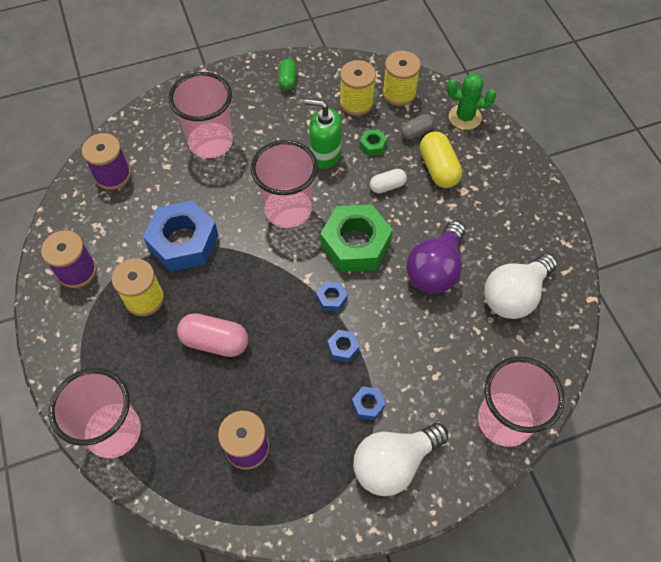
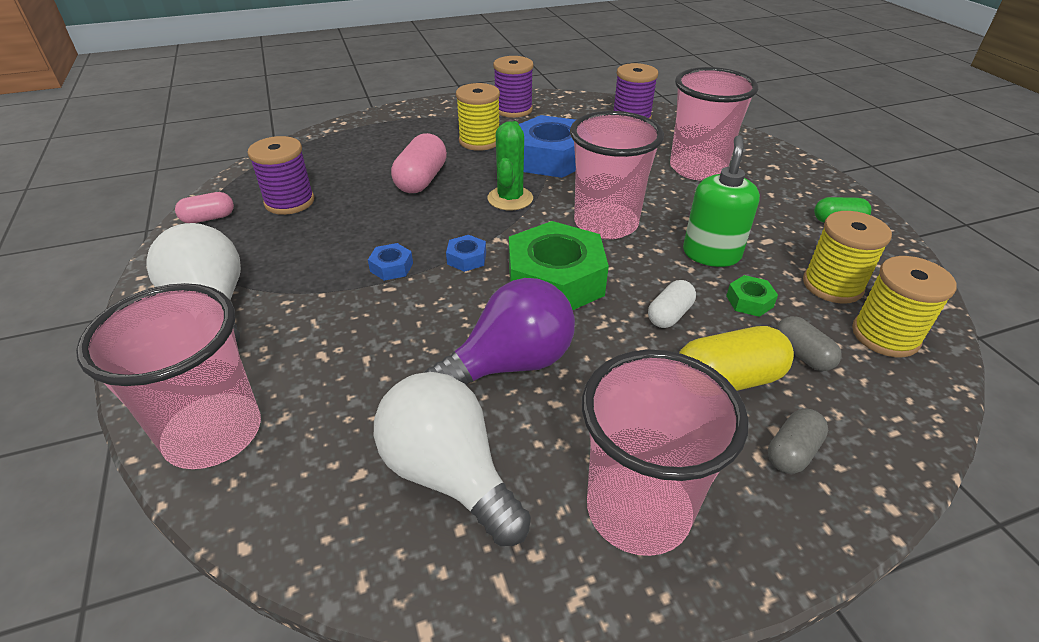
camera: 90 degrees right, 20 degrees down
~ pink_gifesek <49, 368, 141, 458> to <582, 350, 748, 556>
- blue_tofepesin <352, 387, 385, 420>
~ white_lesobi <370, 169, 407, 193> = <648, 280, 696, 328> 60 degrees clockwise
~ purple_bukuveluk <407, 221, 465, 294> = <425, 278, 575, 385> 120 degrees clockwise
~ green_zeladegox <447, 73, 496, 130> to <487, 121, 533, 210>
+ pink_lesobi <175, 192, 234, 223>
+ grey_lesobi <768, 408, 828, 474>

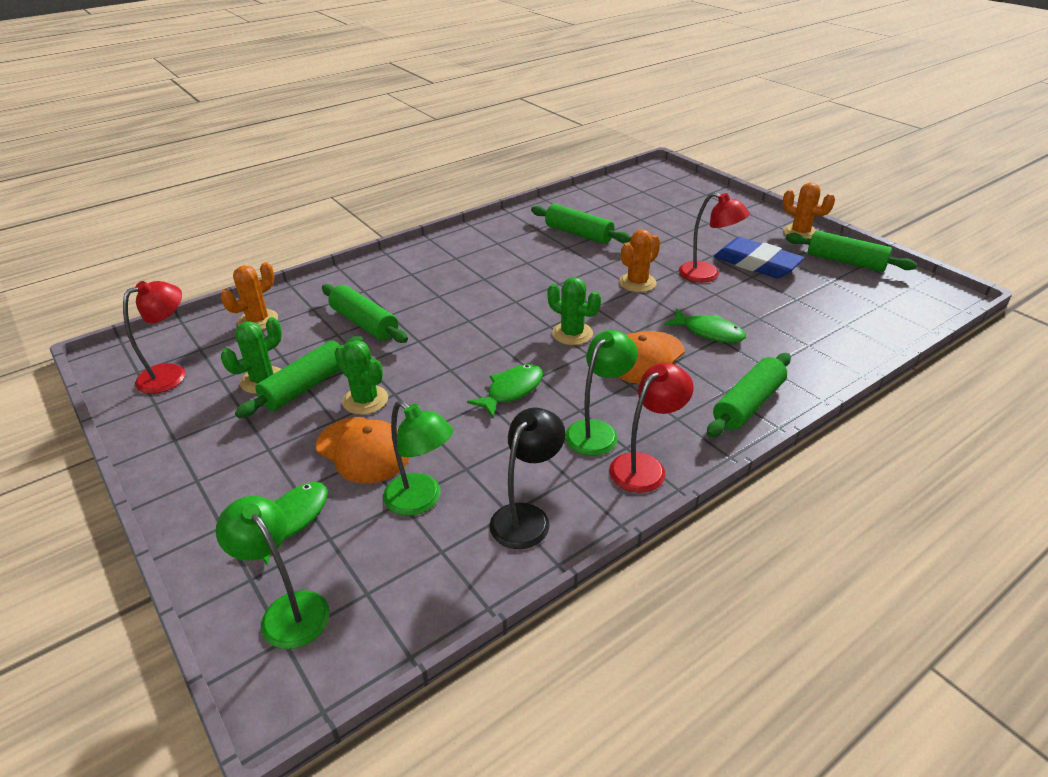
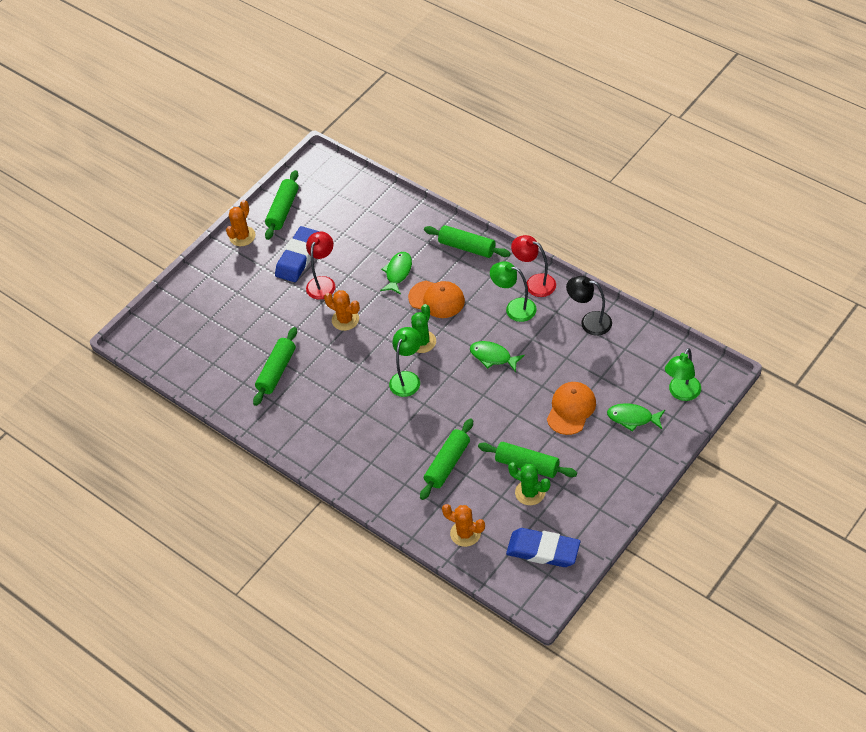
camera: 100 degrees left, 15 degrees up
~ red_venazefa <123, 281, 186, 394> to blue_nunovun <506, 528, 580, 567>
- green_zeladegox <335, 340, 388, 415>
~ green_venazefa <383, 401, 453, 516> to <389, 327, 421, 397>

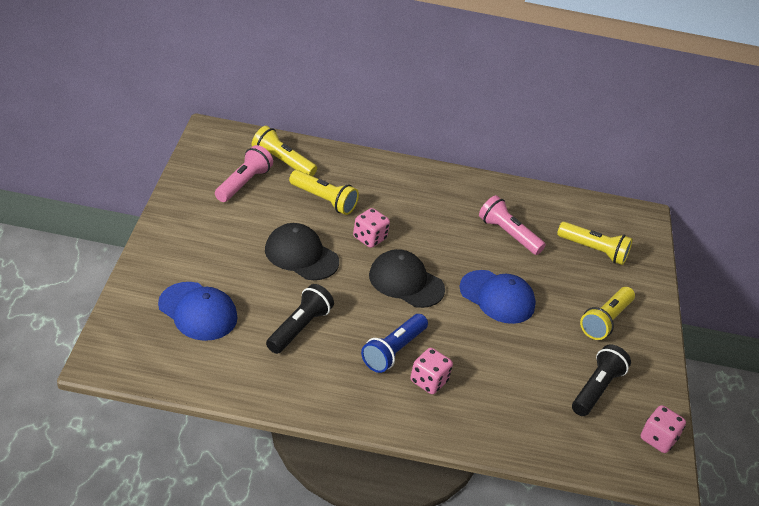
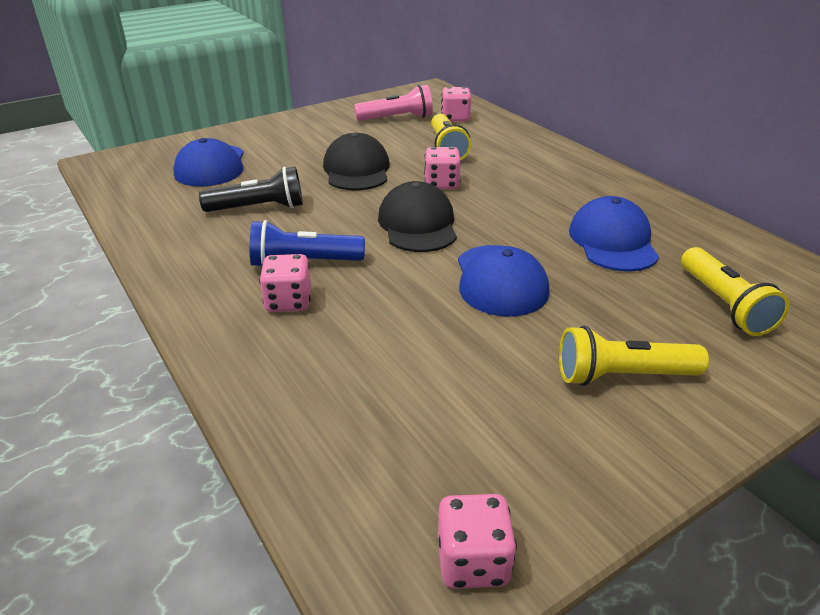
camera: 55 degrees right, 5 degrees down
~ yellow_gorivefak <252, 126, 317, 176> to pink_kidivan <441, 87, 472, 121>
~ pink_gorivefak <479, 195, 546, 255> to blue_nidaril <569, 196, 659, 272>
- black_gorivefak <572, 344, 631, 416>

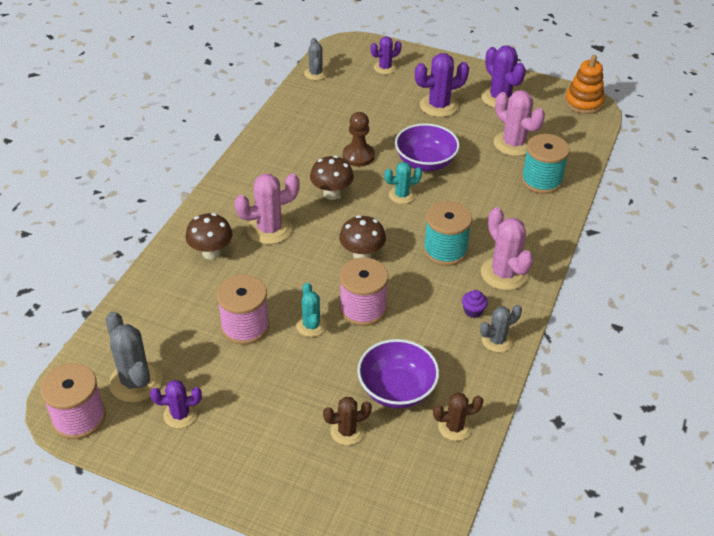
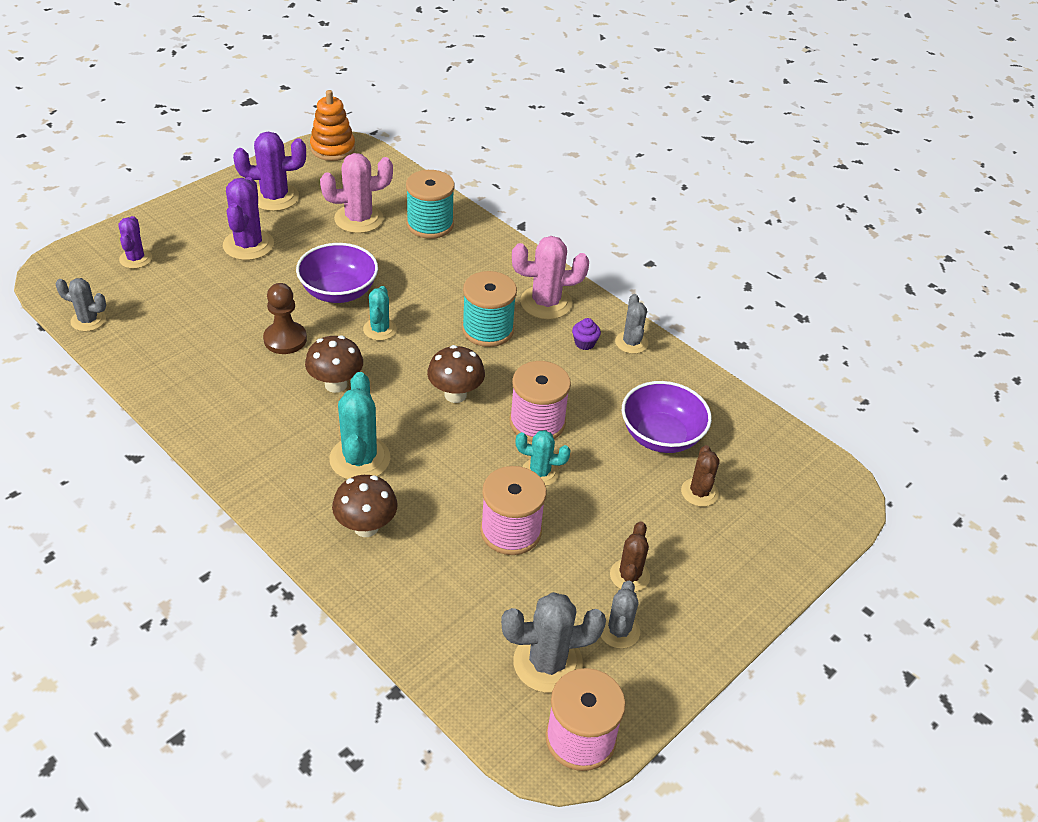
camera: 70 degrees left, 0 degrees up
~ purple_zeladegox <150, 380, 202, 428> to grey_zeladegox <601, 581, 640, 649>
~ pink_zeladegox <234, 173, 300, 244> to turquoise_zeladegox <329, 372, 390, 479>
~ brown_zeladegox <433, 392, 483, 441> to <610, 521, 650, 592>

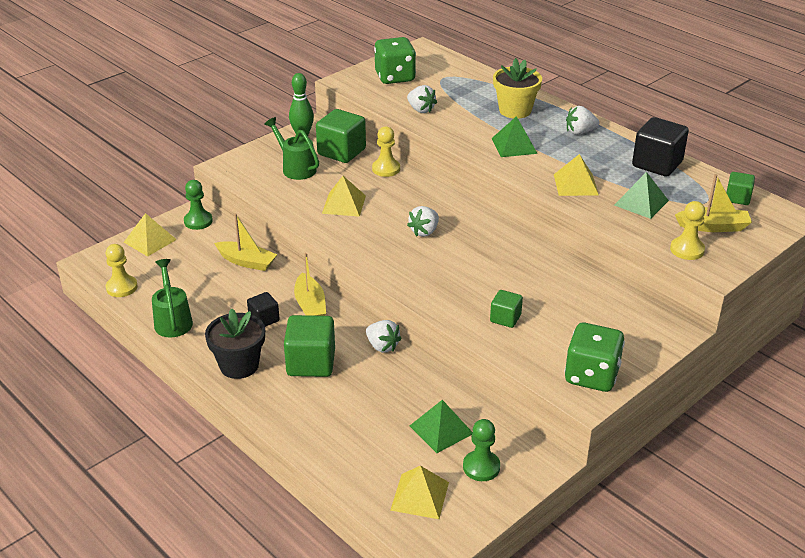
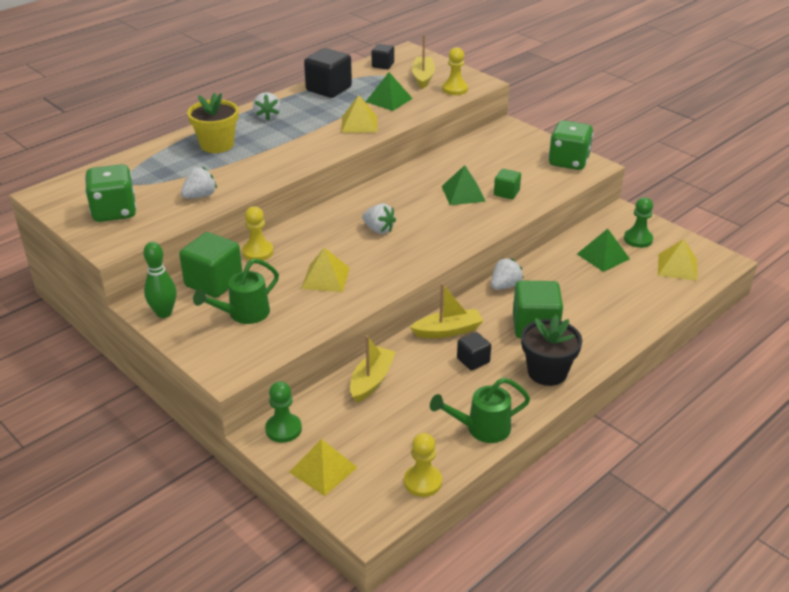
camera: 90 degrees left, 0 degrees up
~ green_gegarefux <491, 116, 538, 157> to <442, 165, 486, 205>
~ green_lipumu <726, 172, 755, 205> to black_lipumu <372, 44, 394, 69>

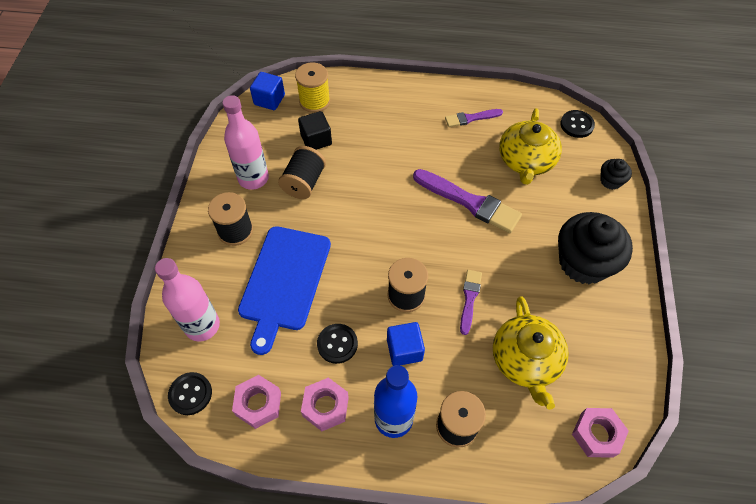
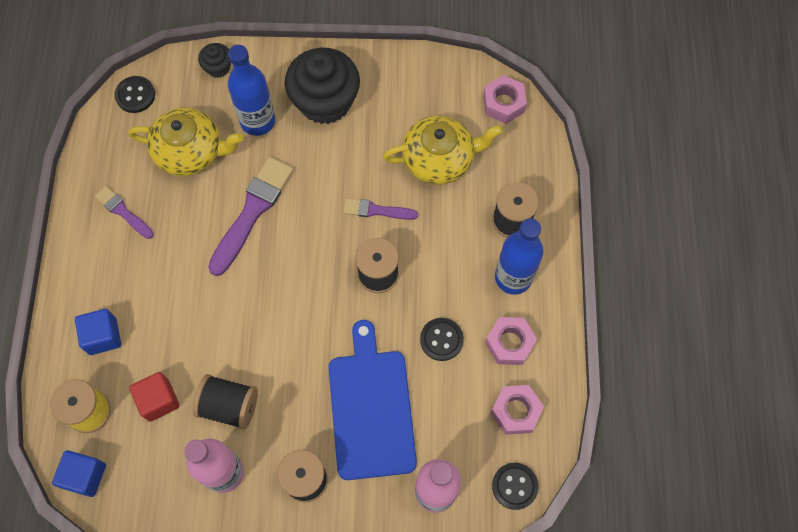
camera: 95 degrees left, 10 degrees up
~ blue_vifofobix <238, 226, 331, 355> = <328, 320, 417, 480> 105 degrees counterclockwise
~ black_lipumu <298, 111, 332, 150> to red_lipumu <129, 372, 180, 422>
~ blue_lipumu <387, 322, 425, 366> to <75, 309, 121, 355>
~ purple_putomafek <445, 109, 503, 127> = <95, 186, 154, 239> 150 degrees clockwise
+ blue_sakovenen <228, 45, 275, 136>

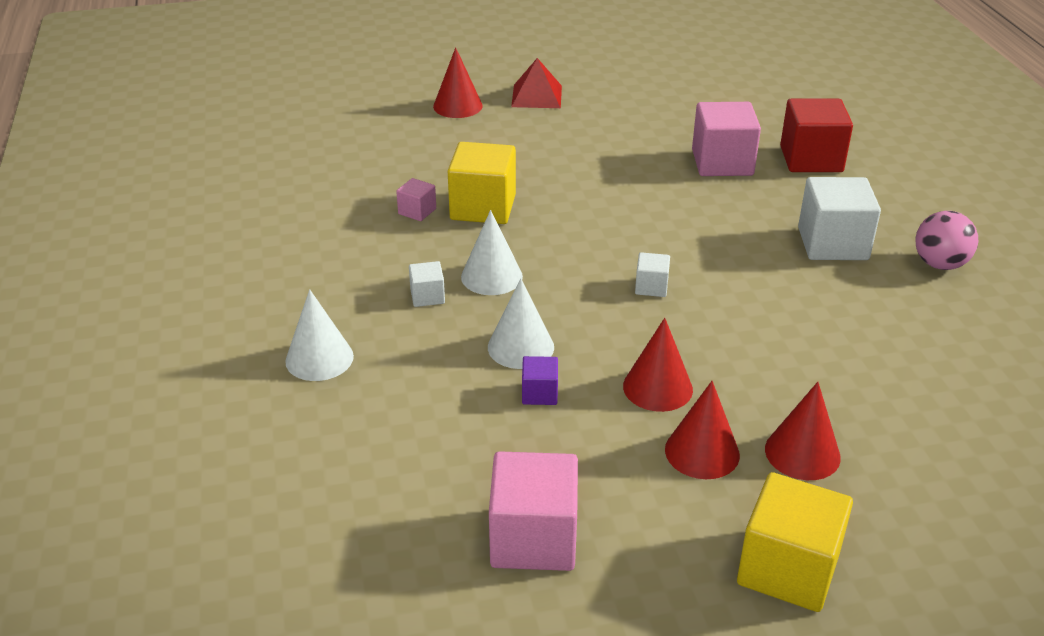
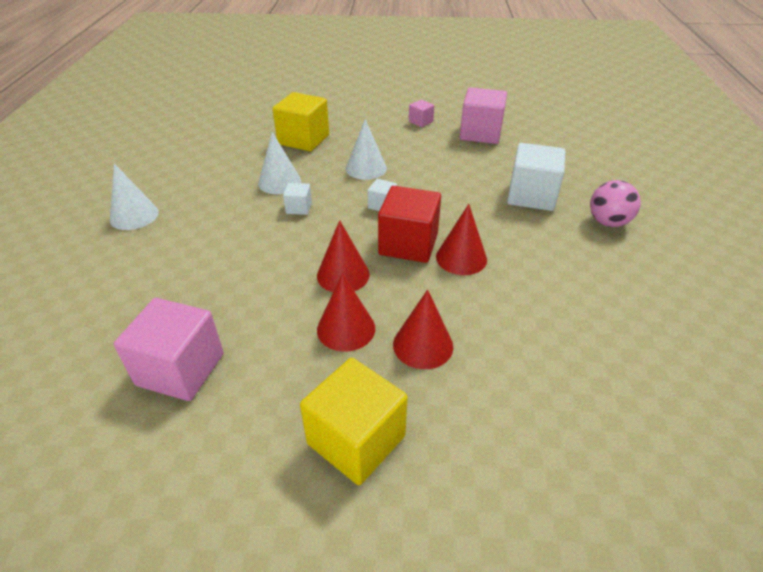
camera: 15 degrees right, 5 degrees up
~ pink_lipumu <396, 178, 436, 221> to <409, 100, 434, 127>
~ white_lipumu <409, 261, 445, 307> to <283, 183, 312, 215>
~ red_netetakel <433, 47, 483, 118> to <436, 204, 487, 275>
~ white_netetakel <488, 278, 554, 369> to <346, 119, 387, 180>
- red_gegarefux <511, 58, 562, 108>
- purple_lipumu <522, 356, 558, 405>
~ red_lipumu <780, 99, 853, 172> to <378, 186, 441, 263>

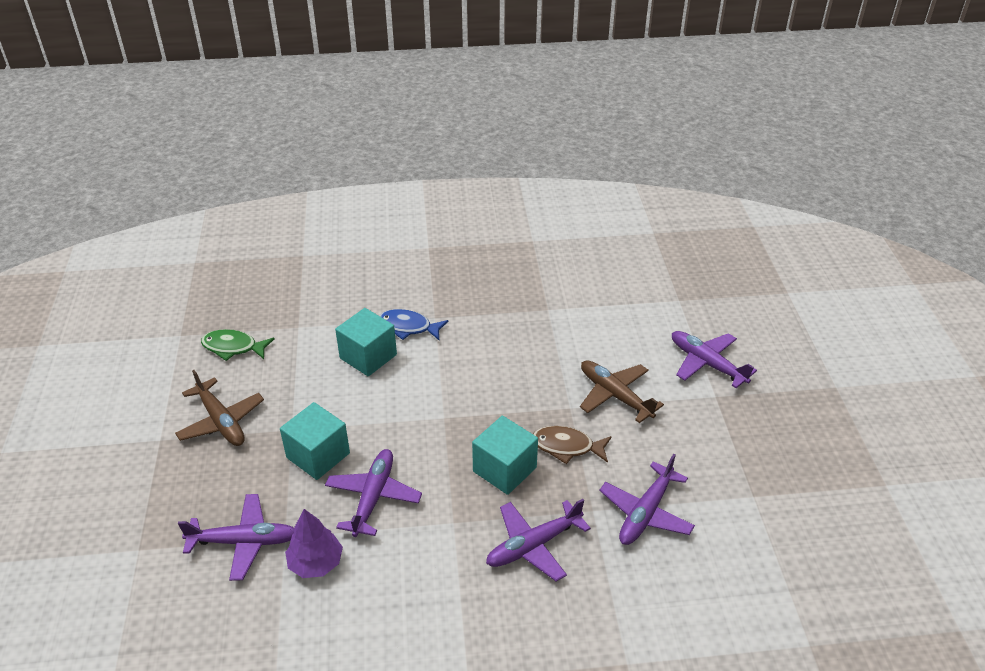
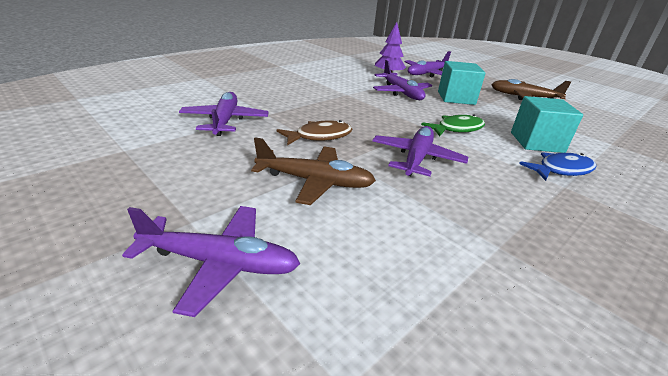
camera: 140 degrees right, 10 degrees down
~ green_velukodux <201, 329, 274, 361> to <421, 114, 485, 136>
- turquoise_lipumu <472, 416, 538, 495>
~ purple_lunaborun <486, 499, 591, 581> to <372, 126, 468, 176>

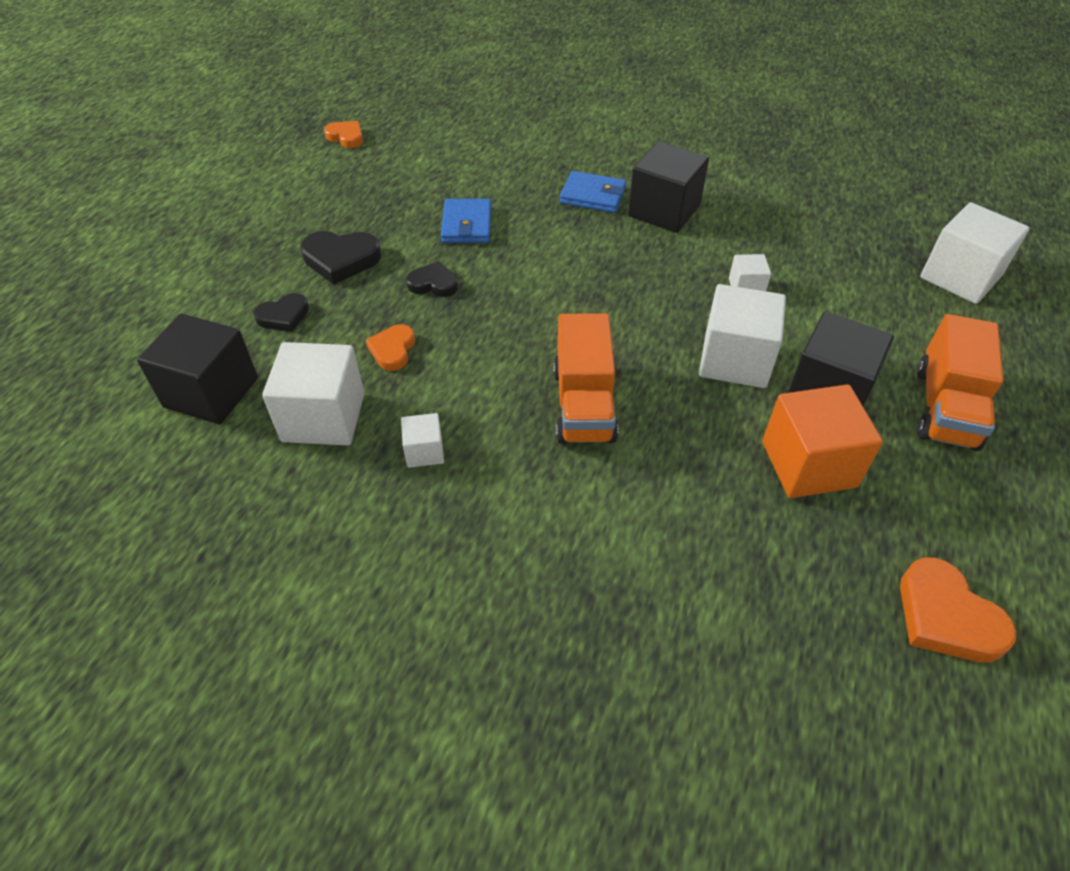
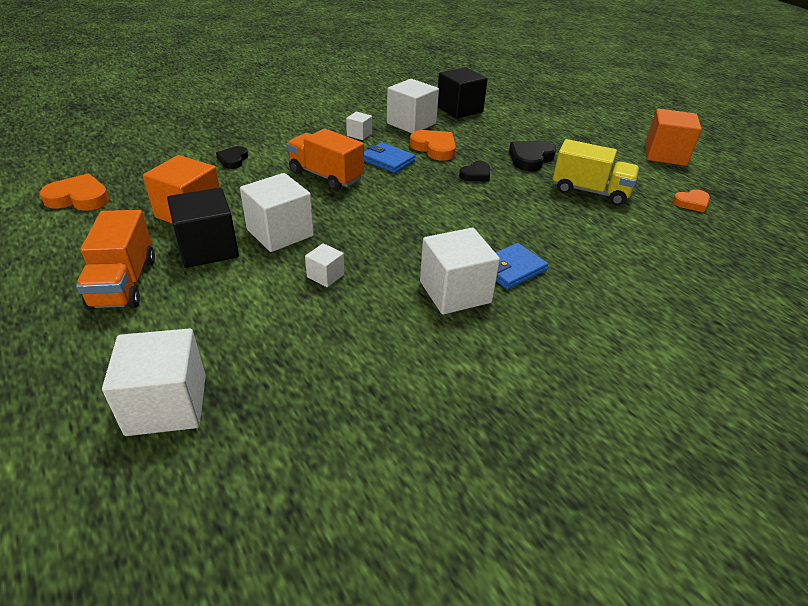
camera: 125 degrees right, 10 degrees down
~ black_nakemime <253, 293, 309, 332> to <216, 146, 248, 169>
~ orange_nakemime <366, 324, 415, 371> = <410, 130, 456, 161> x1.57
~ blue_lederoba <441, 199, 492, 243> to <364, 142, 415, 173>
~ black_lipumu <628, 141, 709, 233> to white_lipumu <420, 228, 500, 314>
~ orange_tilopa <917, 314, 1004, 451> = <76, 210, 155, 310> 150 degrees counterclockwise
+ yellow_tilopa <553, 139, 639, 206>
+ orange_lipumu <645, 108, 702, 166>

